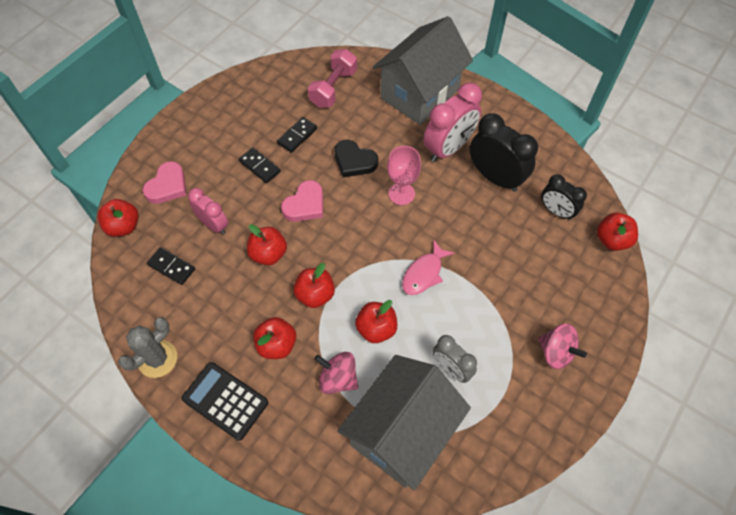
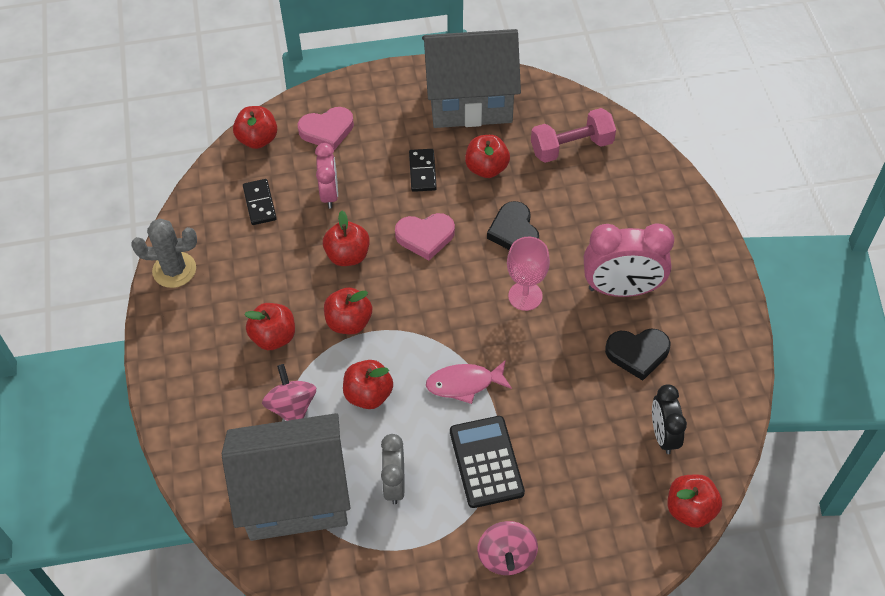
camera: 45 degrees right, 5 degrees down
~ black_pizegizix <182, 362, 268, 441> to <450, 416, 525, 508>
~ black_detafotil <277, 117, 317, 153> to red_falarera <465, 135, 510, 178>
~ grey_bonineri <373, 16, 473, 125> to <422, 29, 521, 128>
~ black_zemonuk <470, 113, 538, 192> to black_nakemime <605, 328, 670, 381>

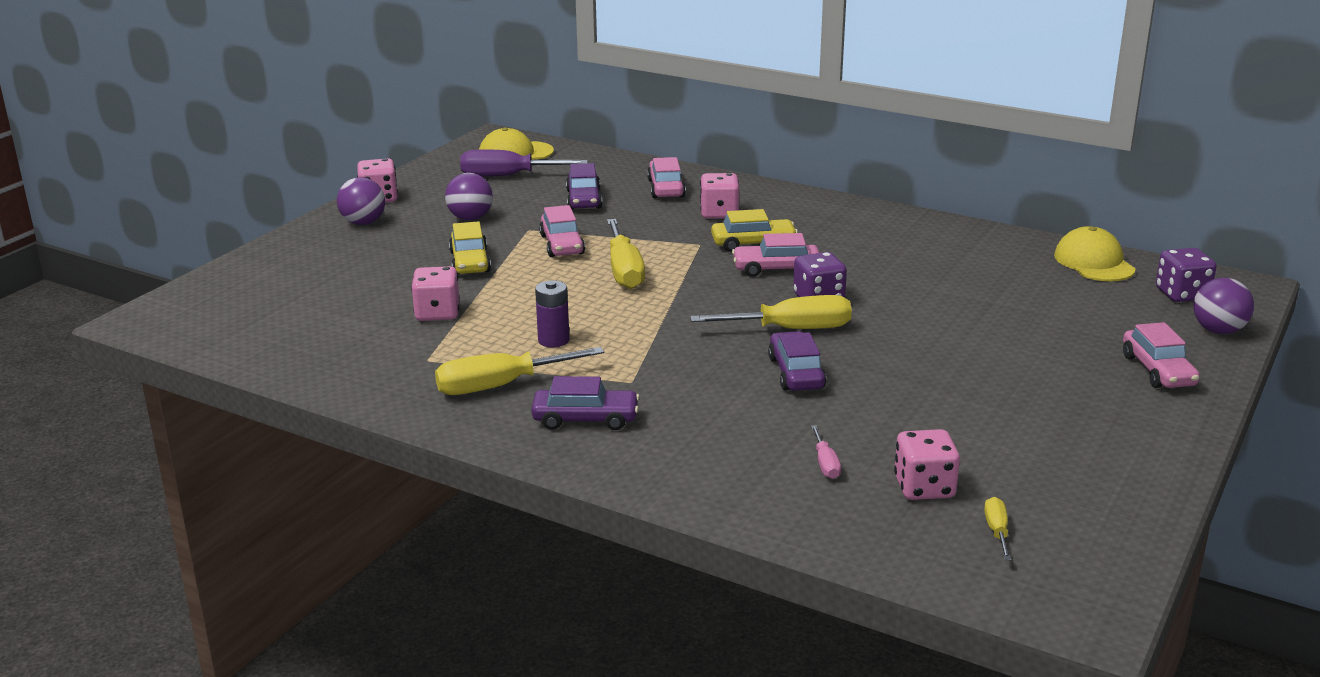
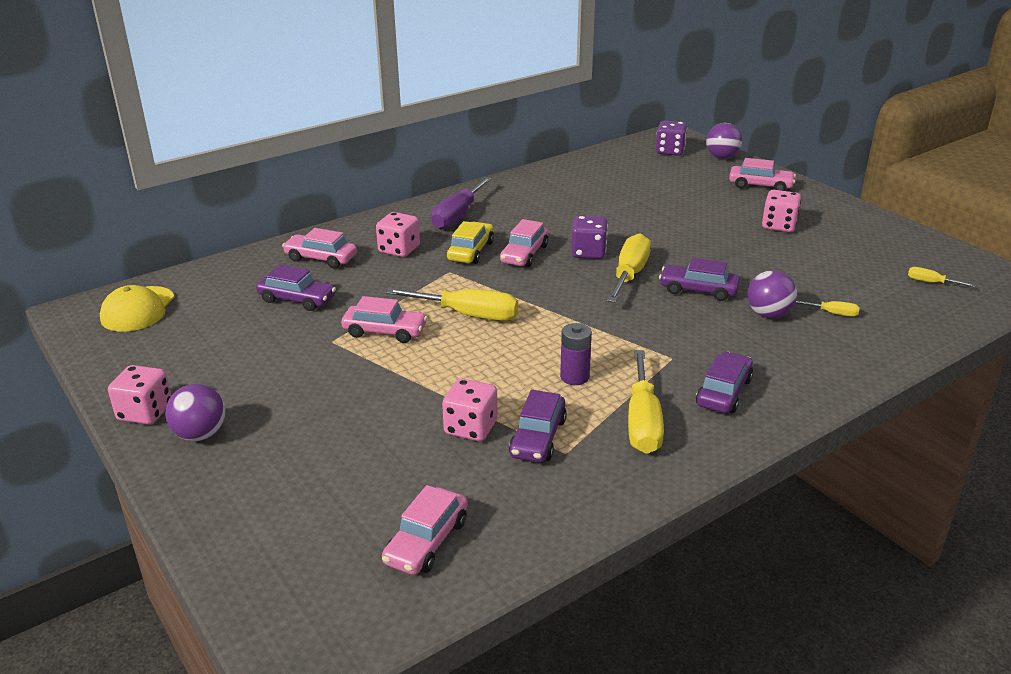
camera: 65 degrees left, 5 degrees up
~ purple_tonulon <445, 173, 493, 220> to <747, 270, 797, 318>
- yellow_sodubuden <449, 221, 491, 275>
~ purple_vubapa <460, 149, 588, 177> to <431, 177, 492, 230>
~ pink_vubapa <811, 425, 841, 479> to yellow_vubapa <796, 300, 860, 317>
~ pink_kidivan <894, 429, 960, 500> to <762, 190, 801, 232>
- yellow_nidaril <1054, 226, 1136, 281>
+ pink_sodubuden <382, 485, 468, 575>
+ purple_sodubuden <509, 390, 567, 462>

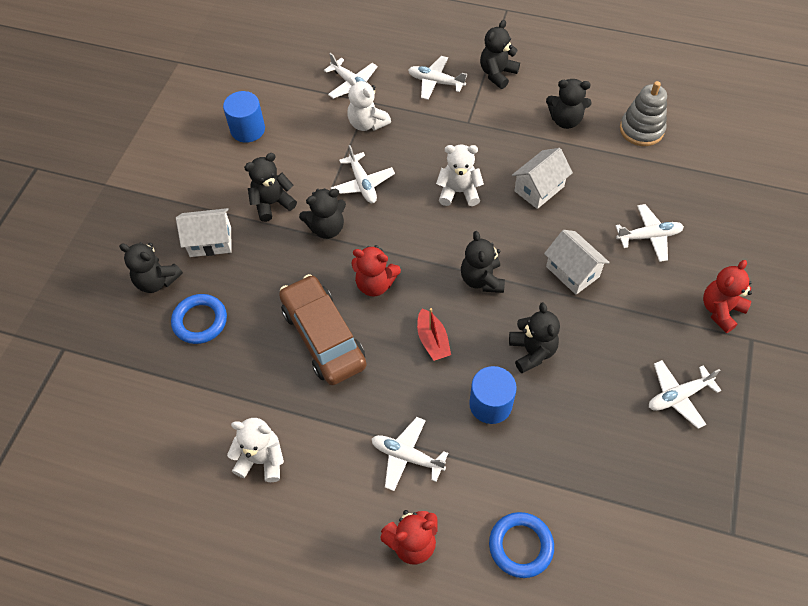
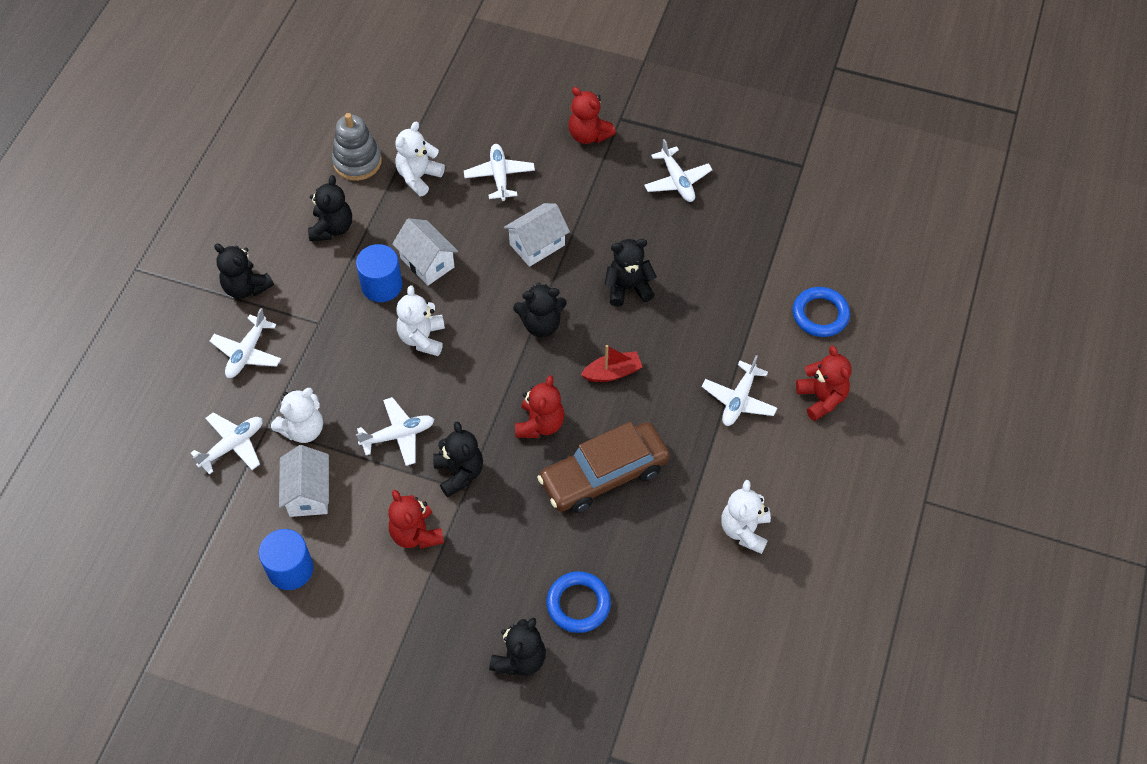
camera: 90 degrees left, 0 degrees up
~ white_bonineri <176, 208, 232, 257> to <279, 445, 329, 517>
~ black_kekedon <244, 153, 297, 222> to red_kekedon <388, 490, 444, 549>
~ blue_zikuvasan <469, 366, 517, 424> to <356, 244, 402, 302>
+ white_kekedon <395, 122, 445, 196>

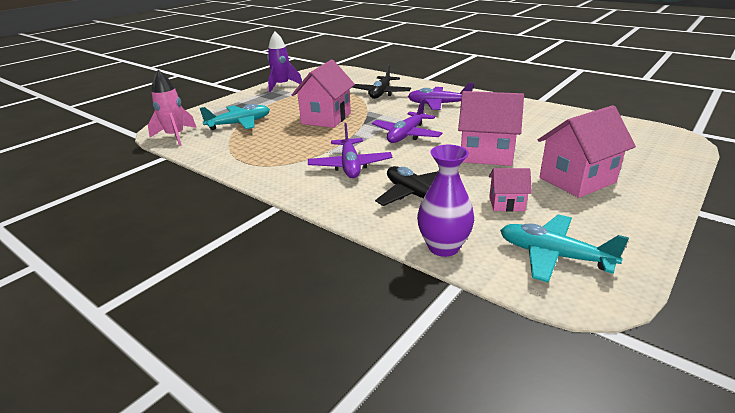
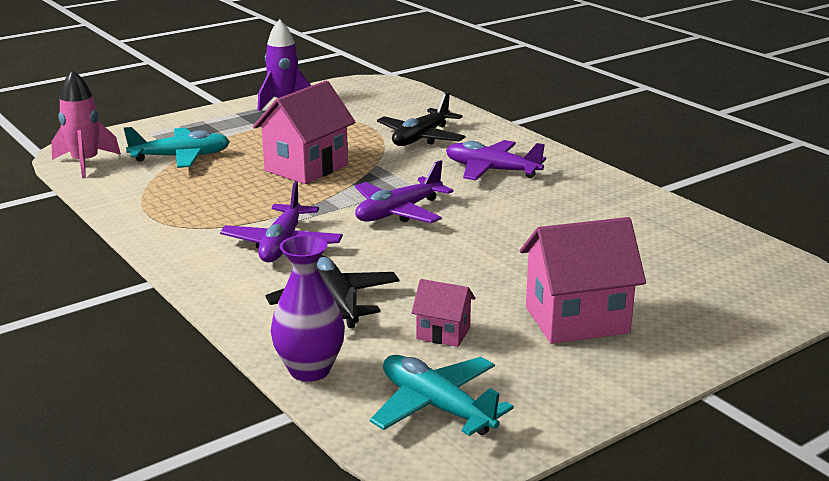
camera: 15 degrees right, 5 degrees down
- pink_bonineri <458, 91, 524, 166>

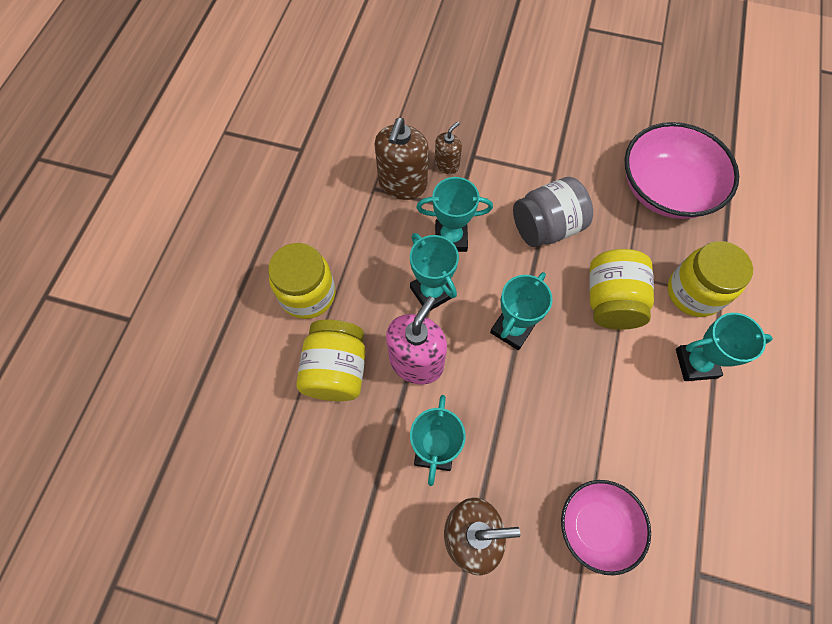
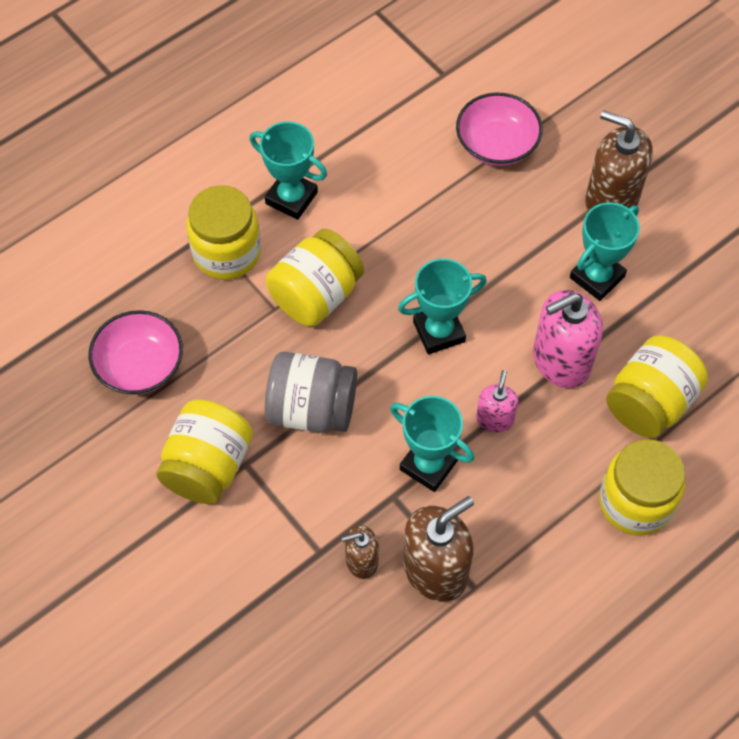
camera: 145 degrees left, 5 degrees down
~ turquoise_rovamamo <410, 233, 459, 311> to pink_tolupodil <476, 370, 518, 432>
~ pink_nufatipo <625, 122, 739, 219> = <89, 310, 183, 395> x0.64
+ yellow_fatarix <156, 399, 253, 504>

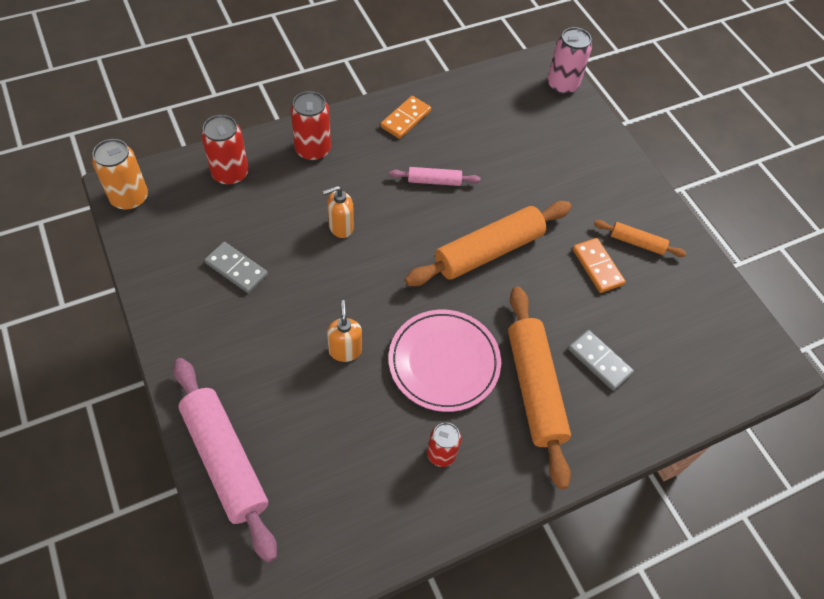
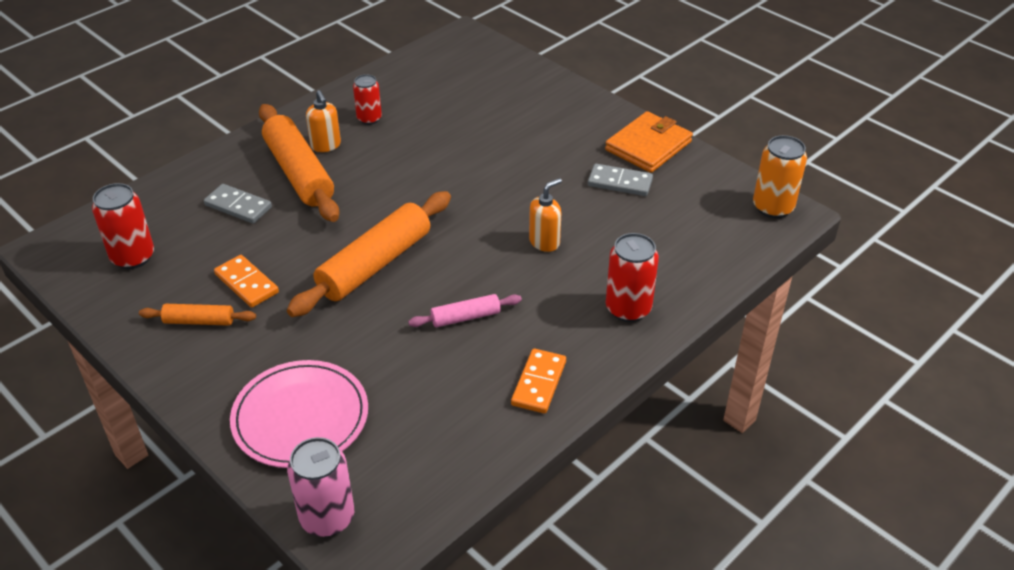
camera: 165 degrees right, 15 degrees down
- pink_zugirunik <173, 358, 277, 563>
~ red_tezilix <201, 115, 249, 185> to <92, 183, 154, 269>
~ orange_tolupodil <327, 300, 362, 362> to <306, 90, 341, 152>
~ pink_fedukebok <388, 310, 501, 412> to <230, 360, 368, 468>
+ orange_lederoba <605, 111, 693, 173>

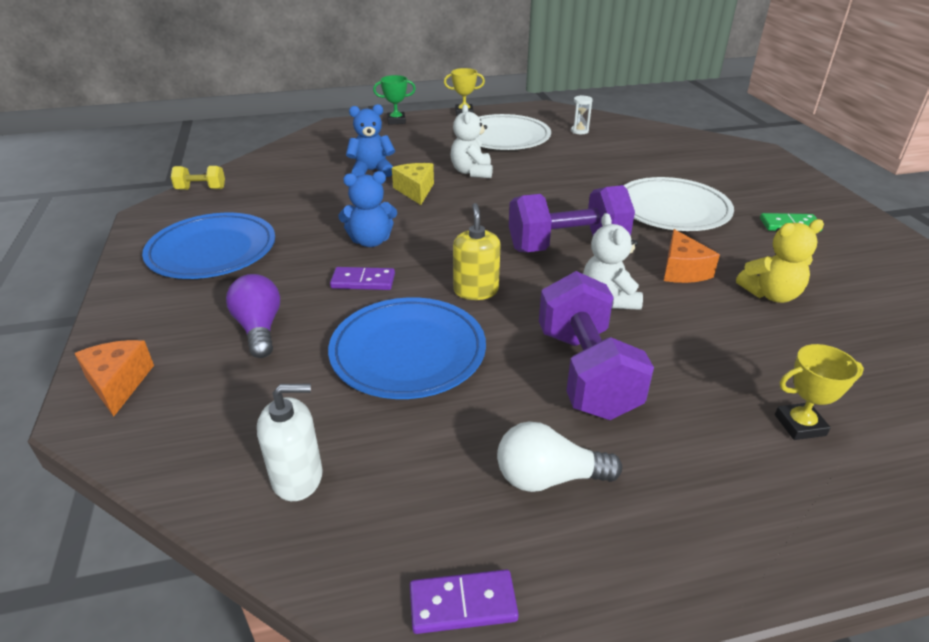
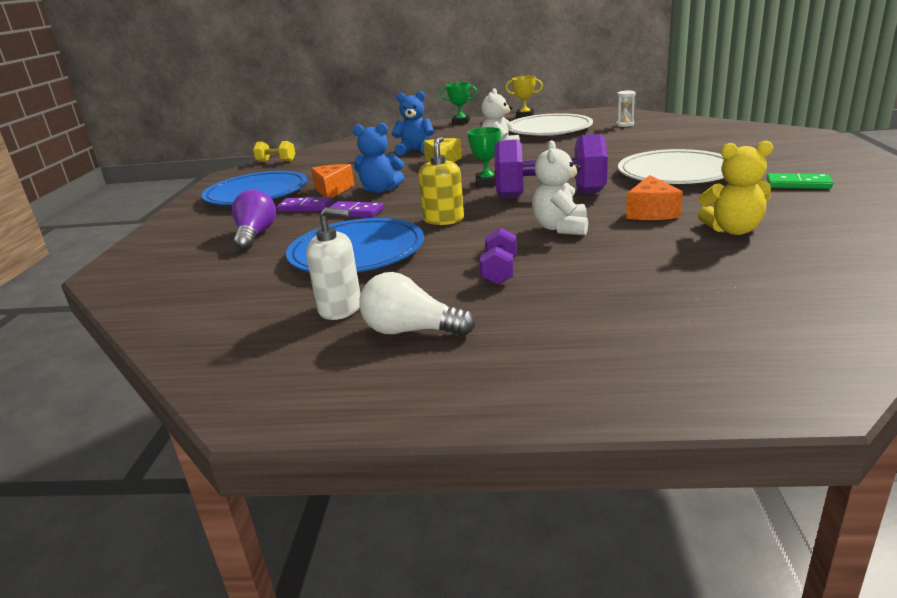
camera: 20 degrees right, 10 degrees down
~ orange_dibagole <74, 340, 154, 417> to <311, 164, 354, 198>
~ white_tolupodil <257, 384, 323, 501> to <306, 207, 361, 320>
~ purple_detafotil <410, 569, 519, 634> to <277, 197, 333, 212>
~ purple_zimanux <539, 271, 654, 420> = <480, 228, 517, 285> x0.47
- yellow_rovamamo <775, 344, 864, 440>
+ green_rovamamo <467, 127, 501, 186>

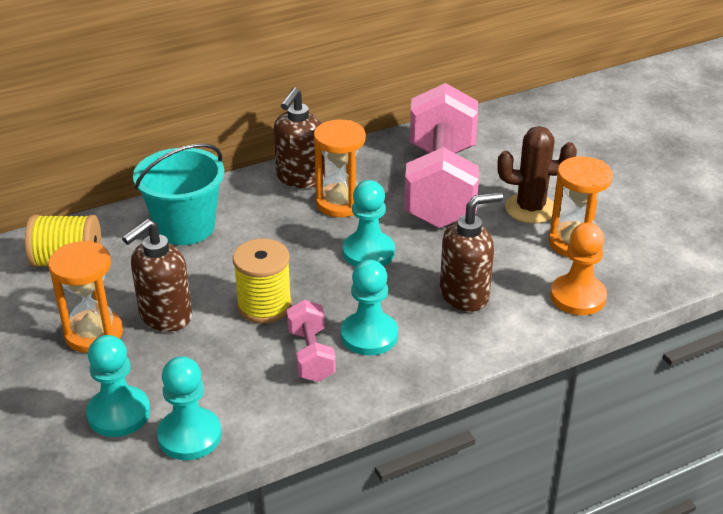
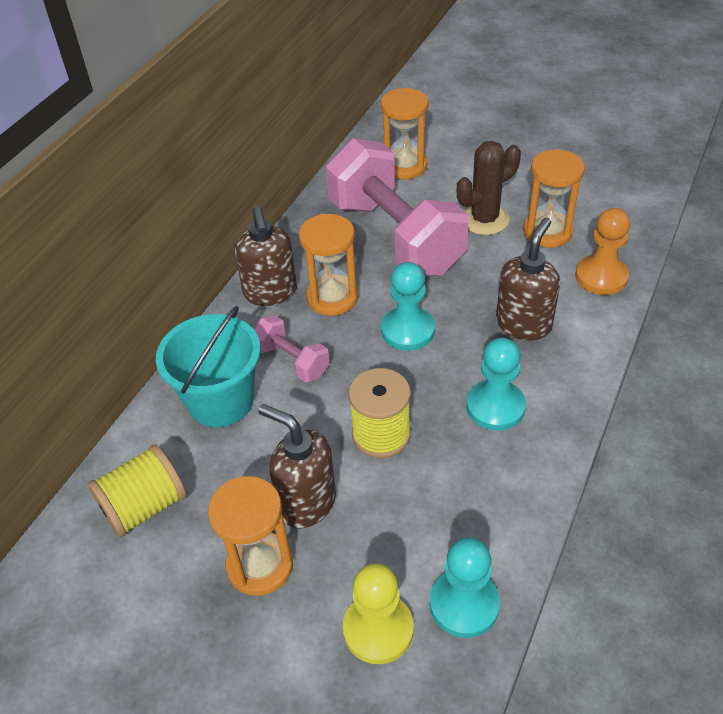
camera: 35 degrees left, 10 degrees up
~ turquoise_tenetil <86, 335, 150, 437> to yellow_tenetil <343, 563, 414, 664>
~ brown_tolupodil <122, 219, 192, 332> = <258, 404, 336, 529> 120 degrees clockwise
~ pink_zimanux <287, 300, 336, 382> to <254, 315, 330, 382>
+ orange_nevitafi <381, 87, 429, 179>

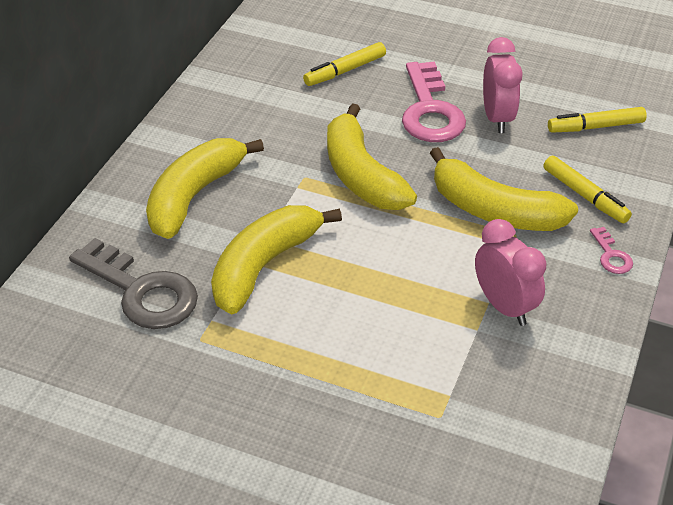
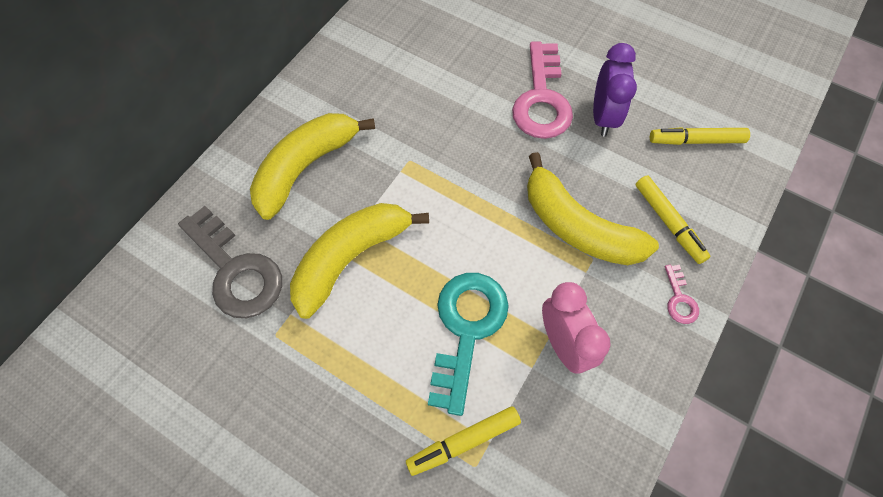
camera: 10 degrees right, 20 degrees up
~ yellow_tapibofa <303, 42, 386, 86> to <406, 406, 521, 476>
- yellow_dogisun <327, 103, 417, 210>
~ pink_zemonuk <483, 37, 523, 133> to purple_zemonuk <593, 43, 637, 137>
+ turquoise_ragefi <428, 273, 509, 416>

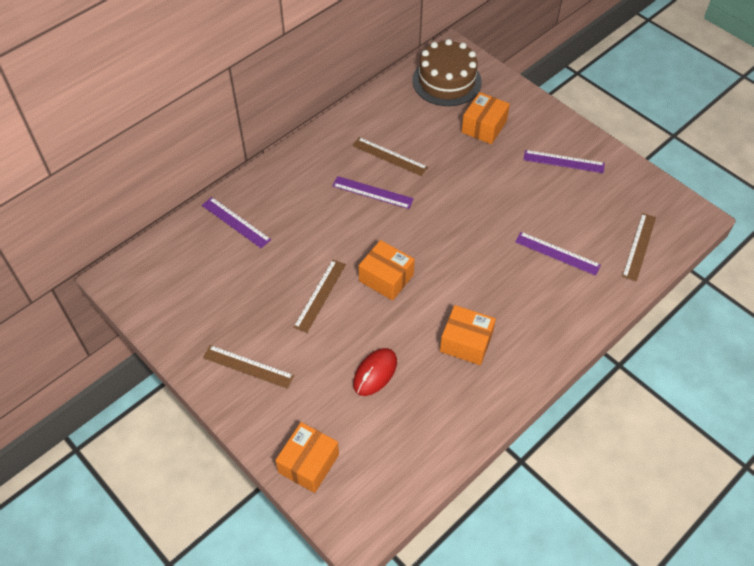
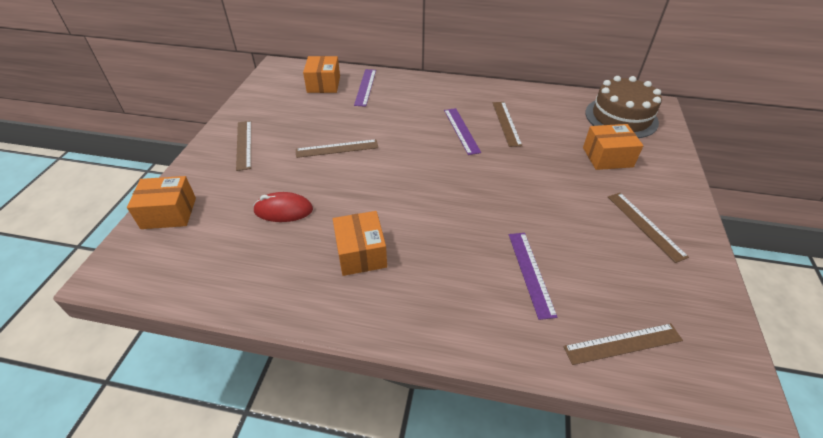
camera: 55 degrees right, 10 degrees down
~ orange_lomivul <359, 240, 415, 301> to <303, 56, 340, 93>
~ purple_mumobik <523, 150, 605, 173> to brown_mumobik <608, 193, 689, 263>

